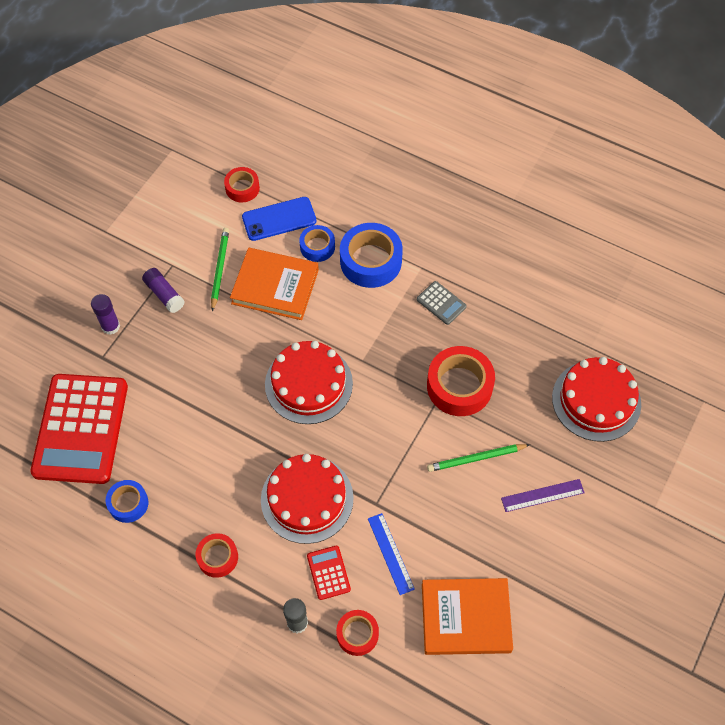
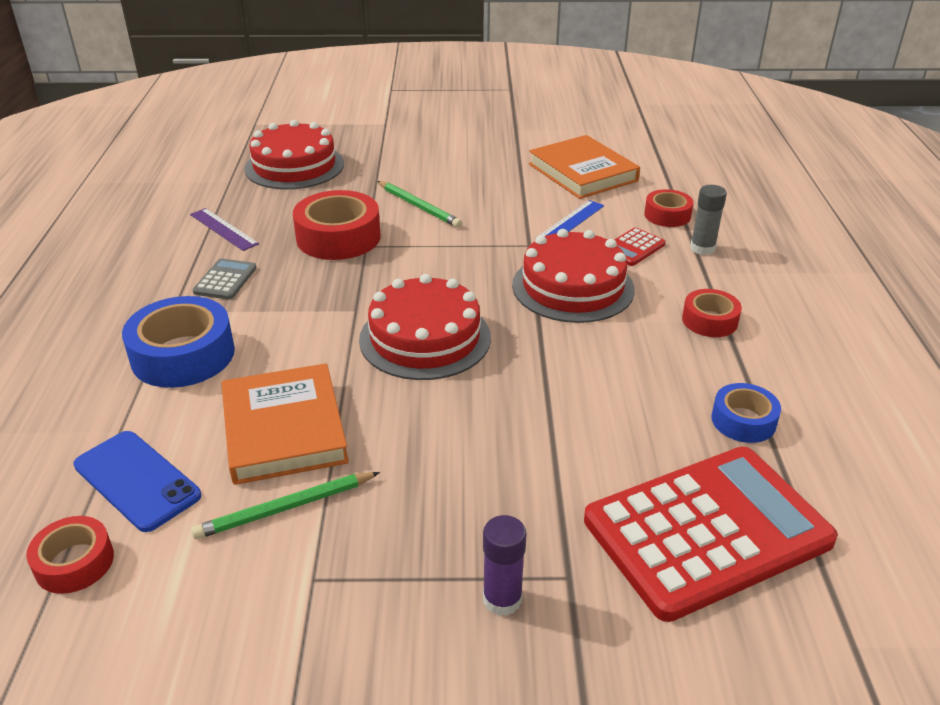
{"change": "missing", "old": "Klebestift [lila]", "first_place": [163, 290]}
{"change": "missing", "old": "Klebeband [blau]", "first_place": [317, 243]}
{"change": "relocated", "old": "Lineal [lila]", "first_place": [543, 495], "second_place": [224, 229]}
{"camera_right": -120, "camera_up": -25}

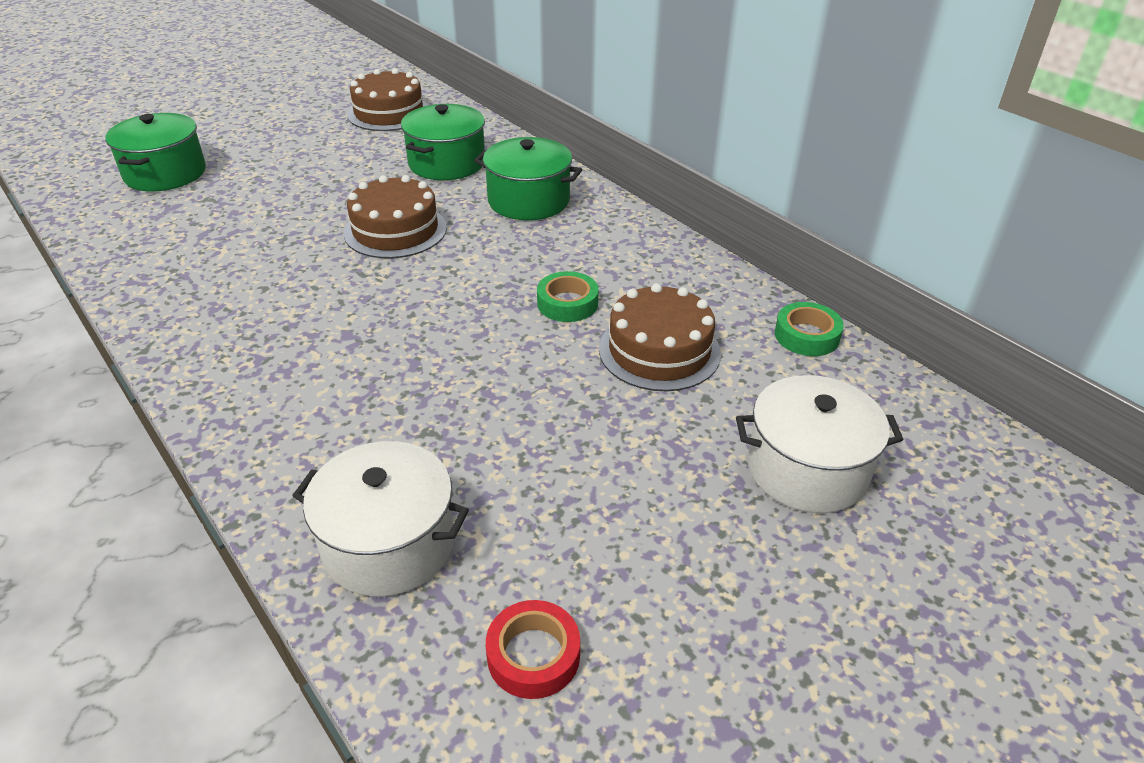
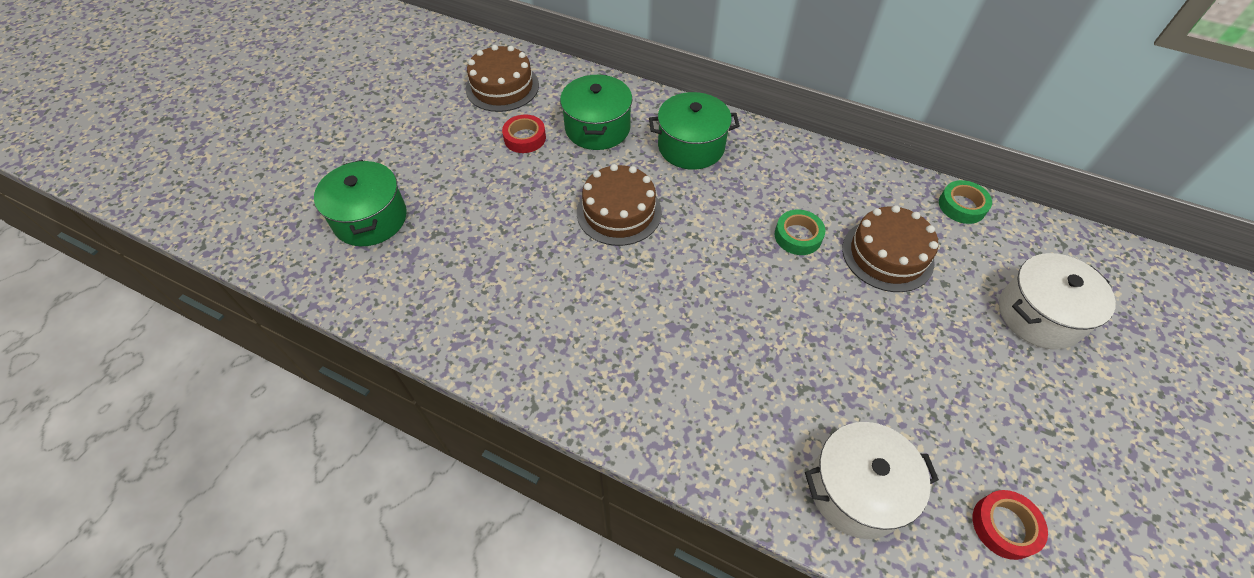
{"change": "appeared", "new": "Klebeband [rot]", "second_place": [524, 134]}
{"camera_right": -25, "camera_up": 15}

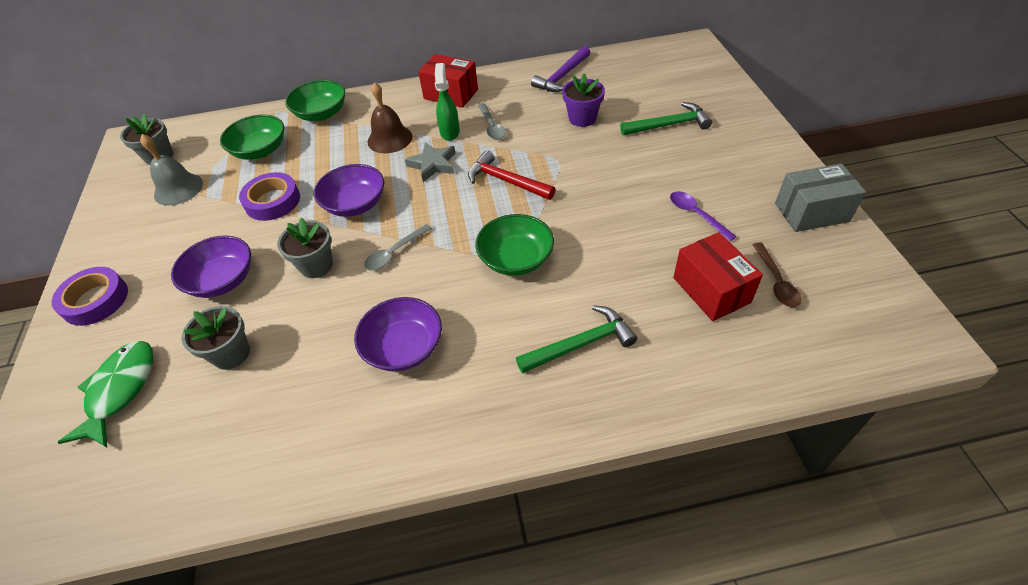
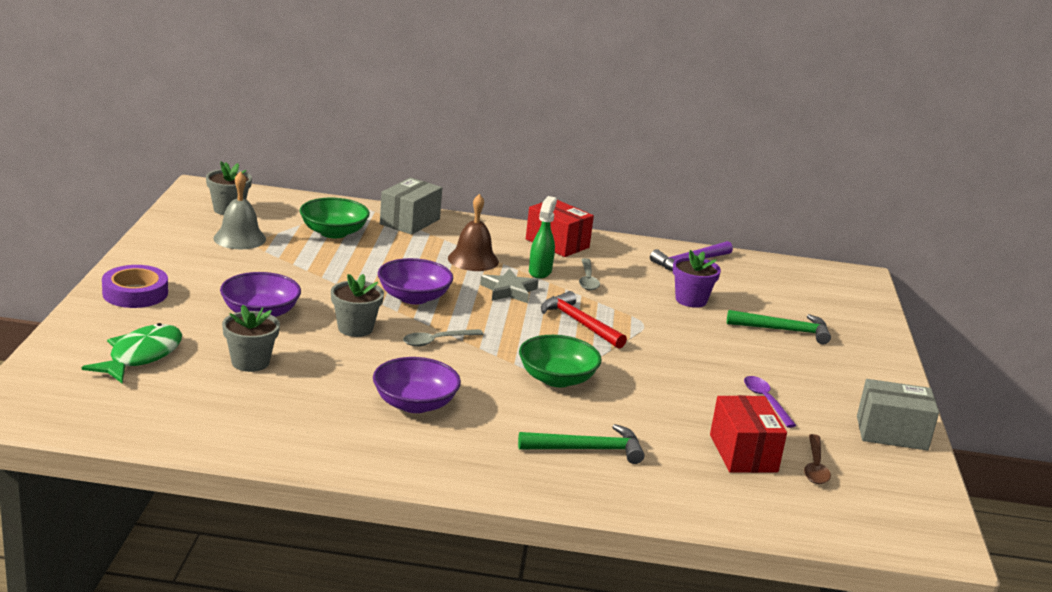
{"change": "missing", "old": "Klebeband [lila]", "first_place": [269, 196]}
{"change": "exchanged", "old": "Schüssel [grün]", "new": "Schachtel [grau]", "first_place": [315, 100], "second_place": [411, 206]}
{"camera_right": 10, "camera_up": -25}

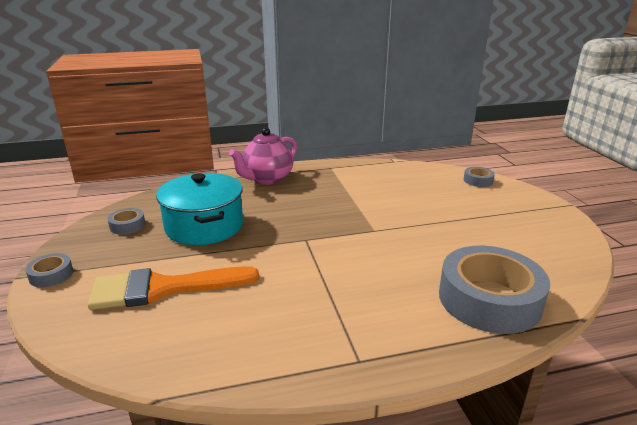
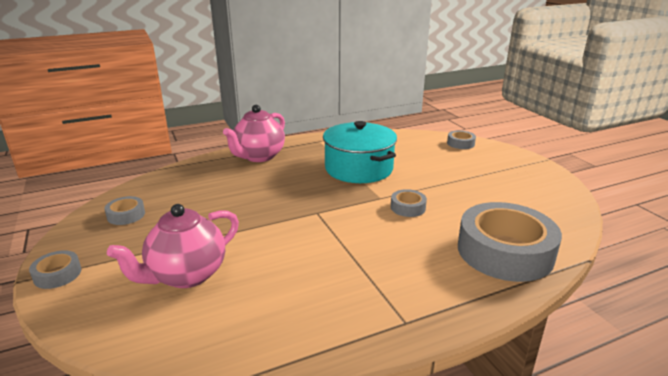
{"change": "exchanged", "old": "Pinsel [orange]", "new": "Teekanne [rosa]", "first_place": [173, 288], "second_place": [173, 246]}
{"change": "relocated", "old": "Kochtopf [türkis]", "first_place": [199, 209], "second_place": [360, 152]}
{"change": "appeared", "new": "Klebeband [grau]", "second_place": [409, 203]}
{"camera_right": -10, "camera_up": 0}

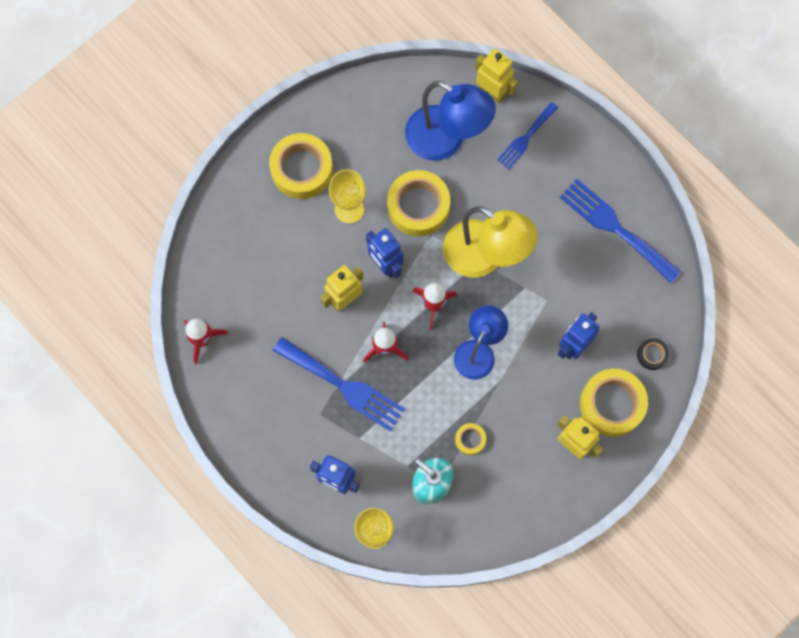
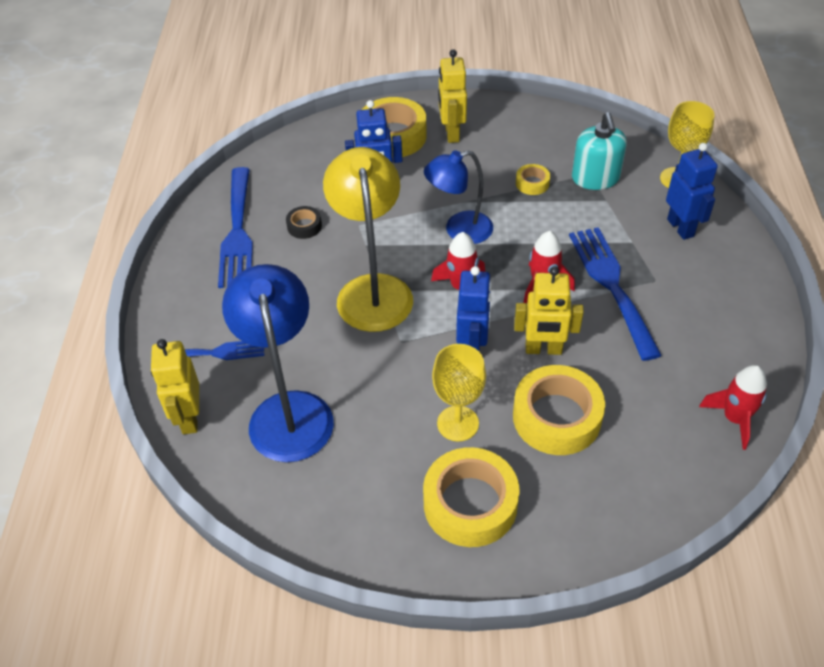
{"change": "relocated", "old": "Klebeband [gelb]", "first_place": [418, 203], "second_place": [559, 410]}
{"change": "relocated", "old": "Klebeband [schwarz]", "first_place": [653, 354], "second_place": [304, 222]}
{"camera_right": -135, "camera_up": -25}

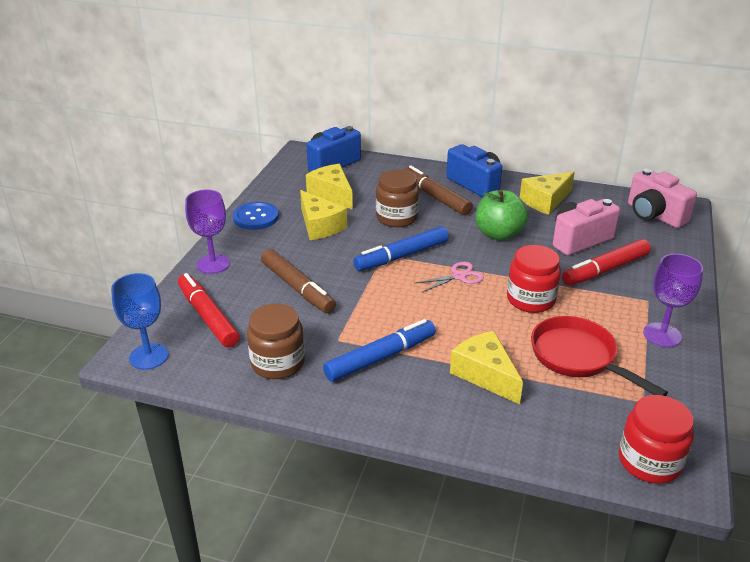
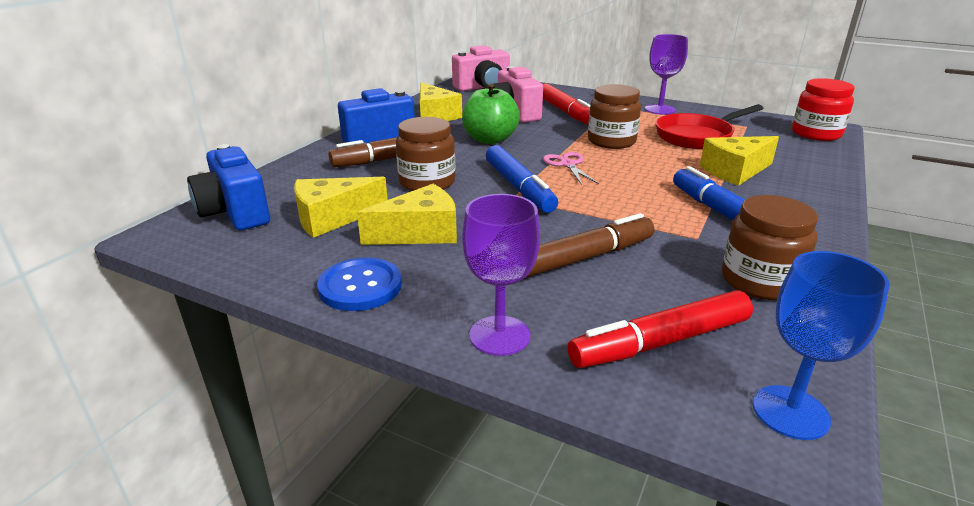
{"change": "colour", "old": "Einmachglas [rot]", "new": "Einmachglas [braun]", "first_place": [534, 279], "second_place": [614, 116]}
{"camera_right": -80, "camera_up": -5}

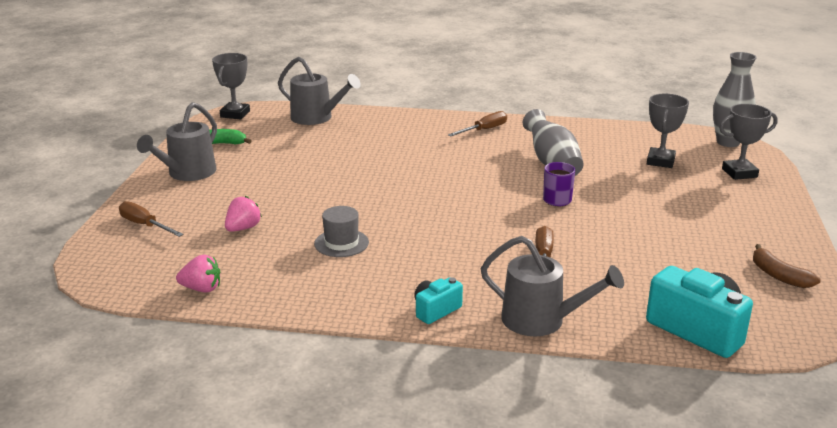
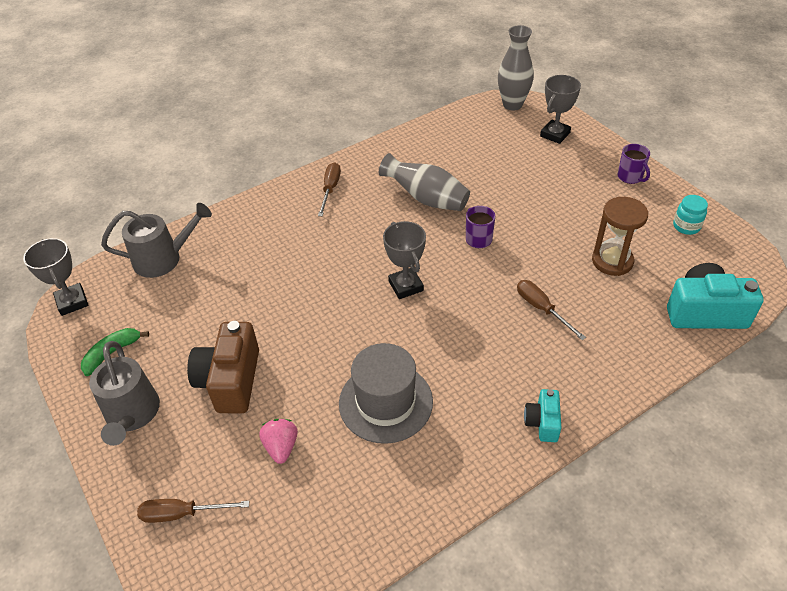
{"change": "missing", "old": "Erdbeere [rosa]", "first_place": [198, 274]}
{"change": "size", "old": "Hut [grau]", "first_place": [341, 231], "second_place": [386, 393], "factor": 1.67}
{"change": "missing", "old": "Gießkanne [grau]", "first_place": [552, 286]}
{"change": "relocated", "old": "Pokal [grau]", "first_place": [668, 131], "second_place": [404, 260]}
{"change": "exchanged", "old": "Banane [braun]", "new": "Einmachglas [türkis]", "first_place": [787, 266], "second_place": [690, 215]}
{"change": "appeared", "new": "Kamera [braun]", "second_place": [223, 367]}
{"change": "appeared", "new": "Sanduhr [braun]", "second_place": [620, 236]}
{"change": "appeared", "new": "Tasse [lila]", "second_place": [633, 164]}
{"camera_right": -40, "camera_up": 20}

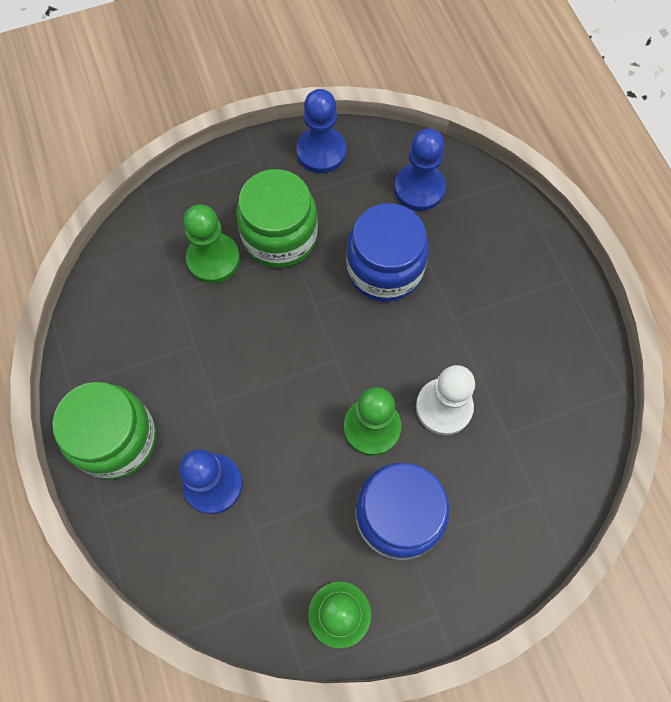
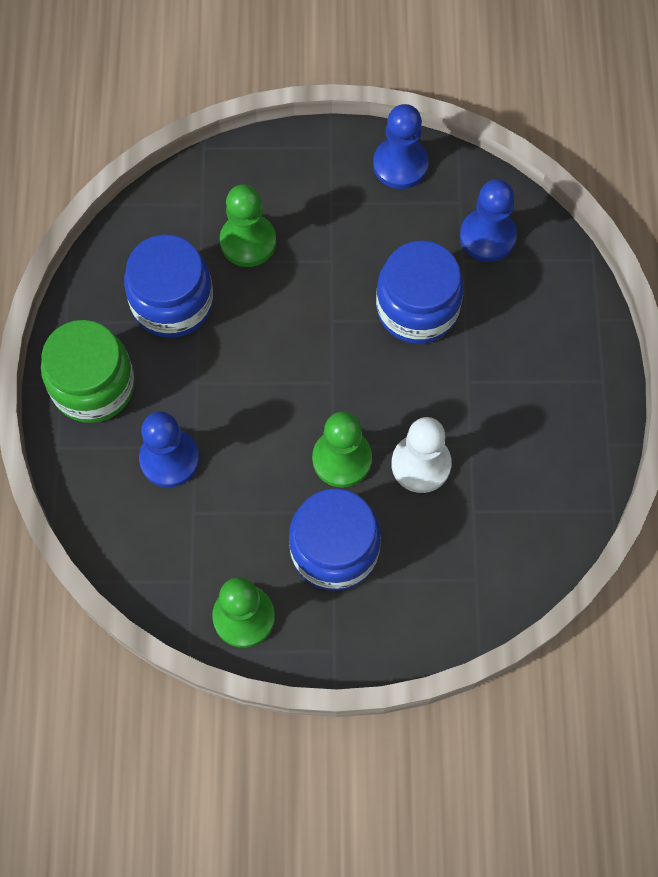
{"change": "missing", "old": "Einmachglas [grün]", "first_place": [277, 218]}
{"change": "appeared", "new": "Einmachglas [blau]", "second_place": [168, 286]}
{"camera_right": 20, "camera_up": 0}

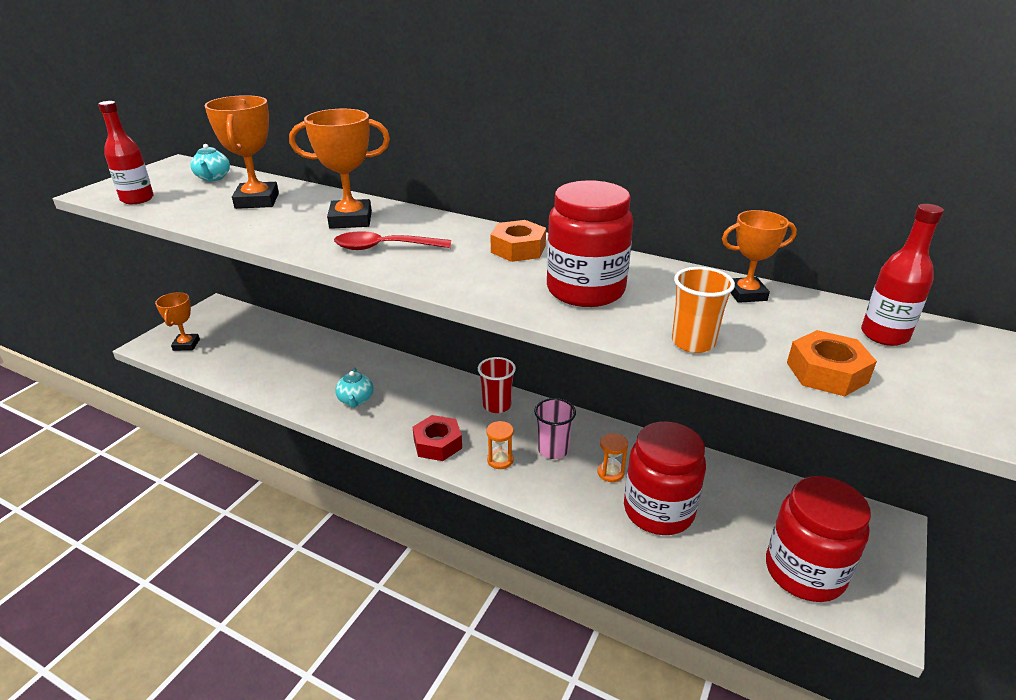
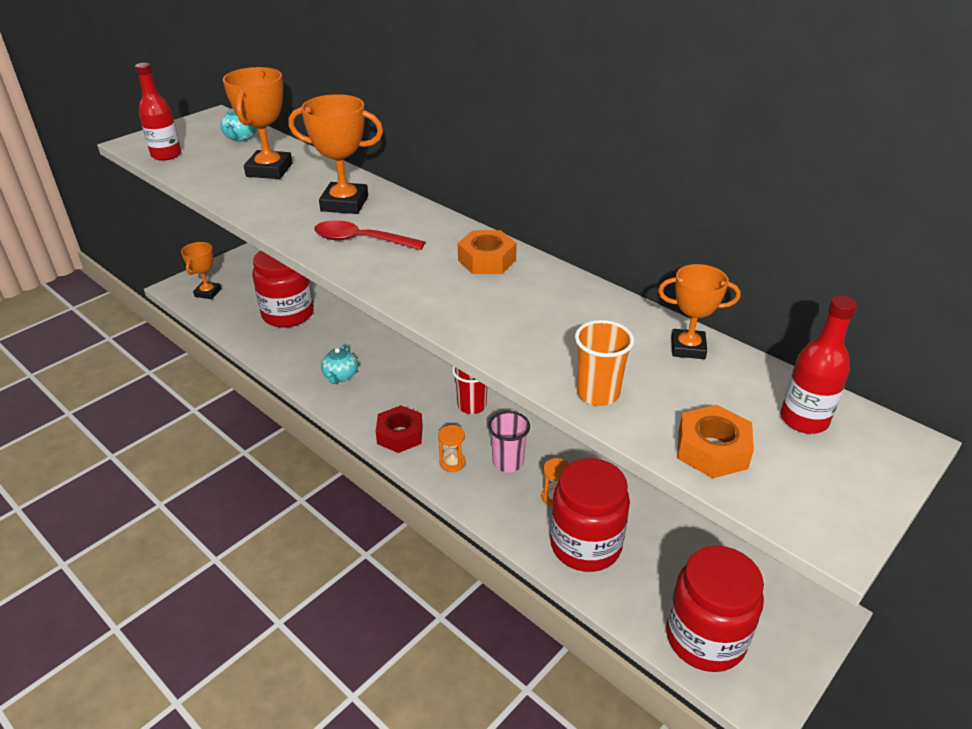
{"change": "relocated", "old": "Einmachglas [rot]", "first_place": [590, 243], "second_place": [283, 289]}
{"camera_right": 15, "camera_up": 5}

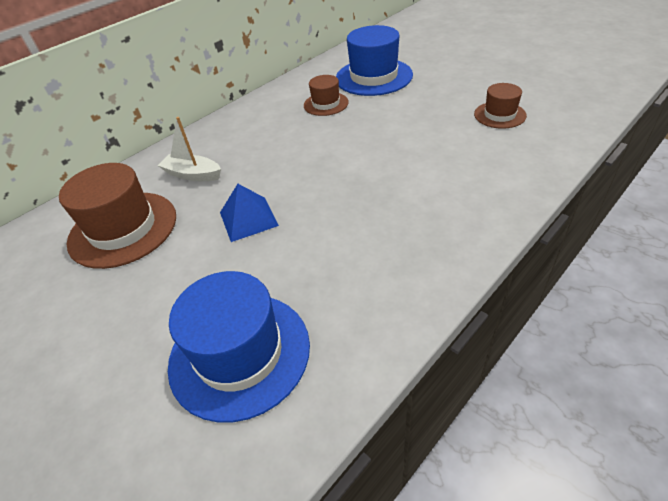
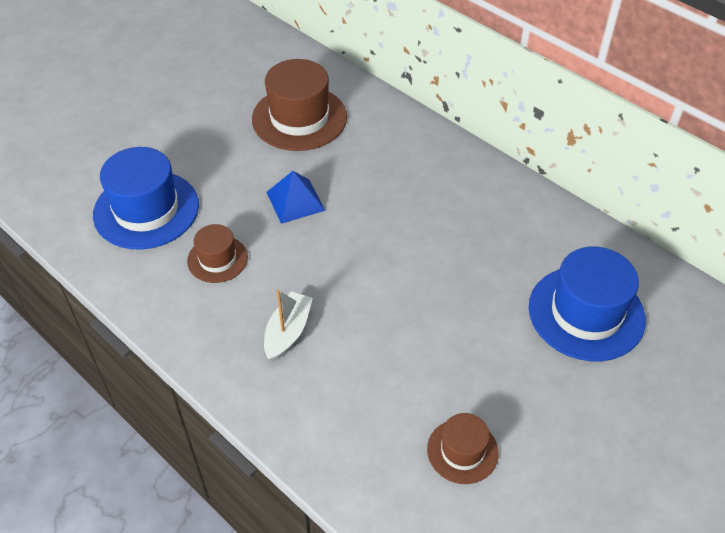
{"change": "relocated", "old": "Boot [weiß]", "first_place": [189, 149], "second_place": [288, 325]}
{"change": "relocated", "old": "Hut [braun]", "first_place": [326, 95], "second_place": [217, 253]}
{"camera_right": 85, "camera_up": 5}

